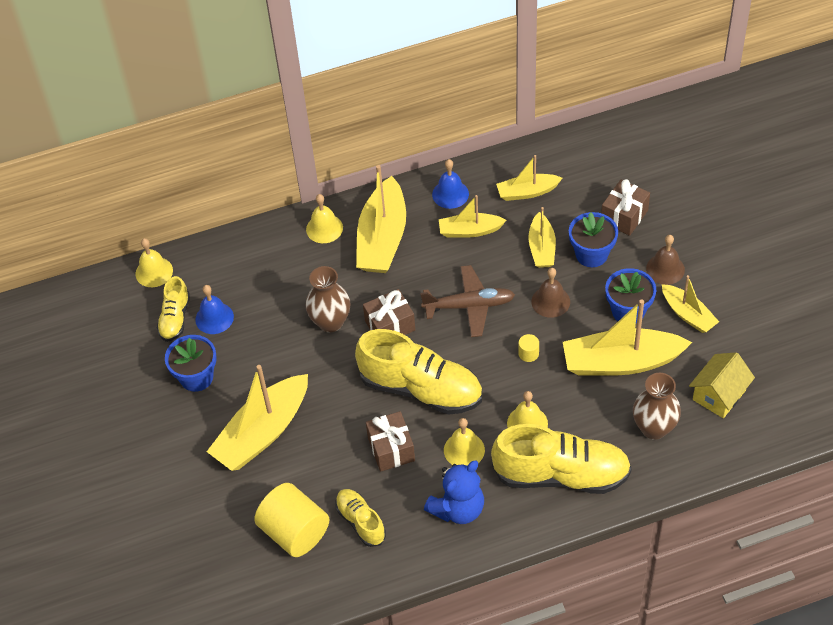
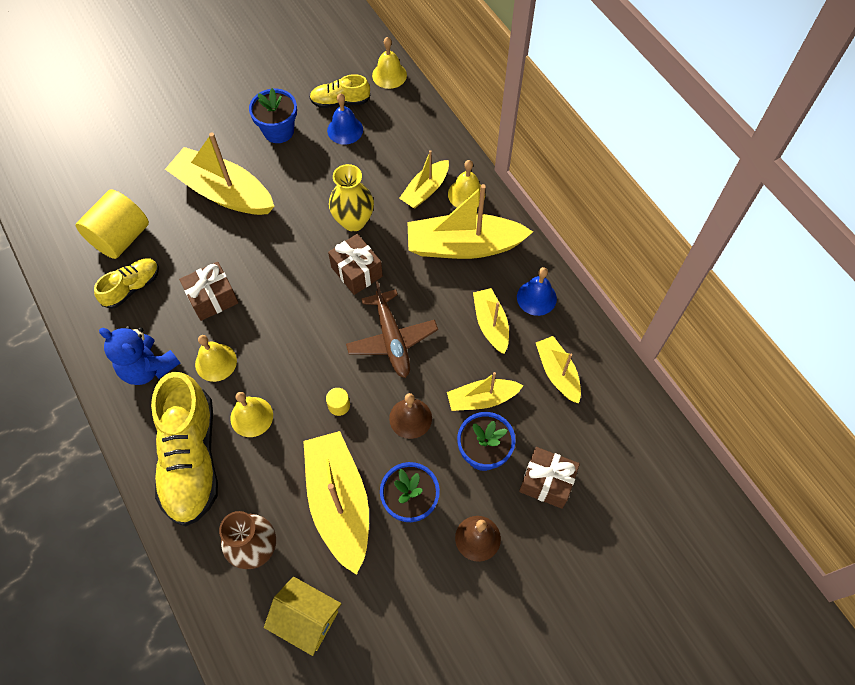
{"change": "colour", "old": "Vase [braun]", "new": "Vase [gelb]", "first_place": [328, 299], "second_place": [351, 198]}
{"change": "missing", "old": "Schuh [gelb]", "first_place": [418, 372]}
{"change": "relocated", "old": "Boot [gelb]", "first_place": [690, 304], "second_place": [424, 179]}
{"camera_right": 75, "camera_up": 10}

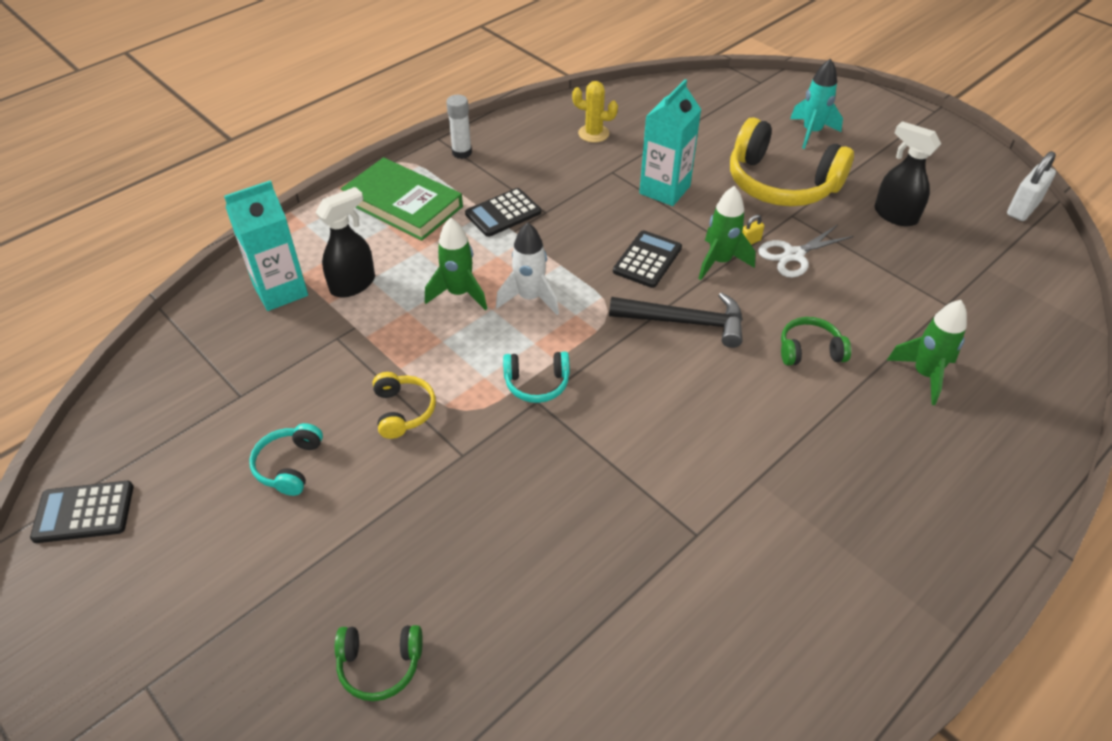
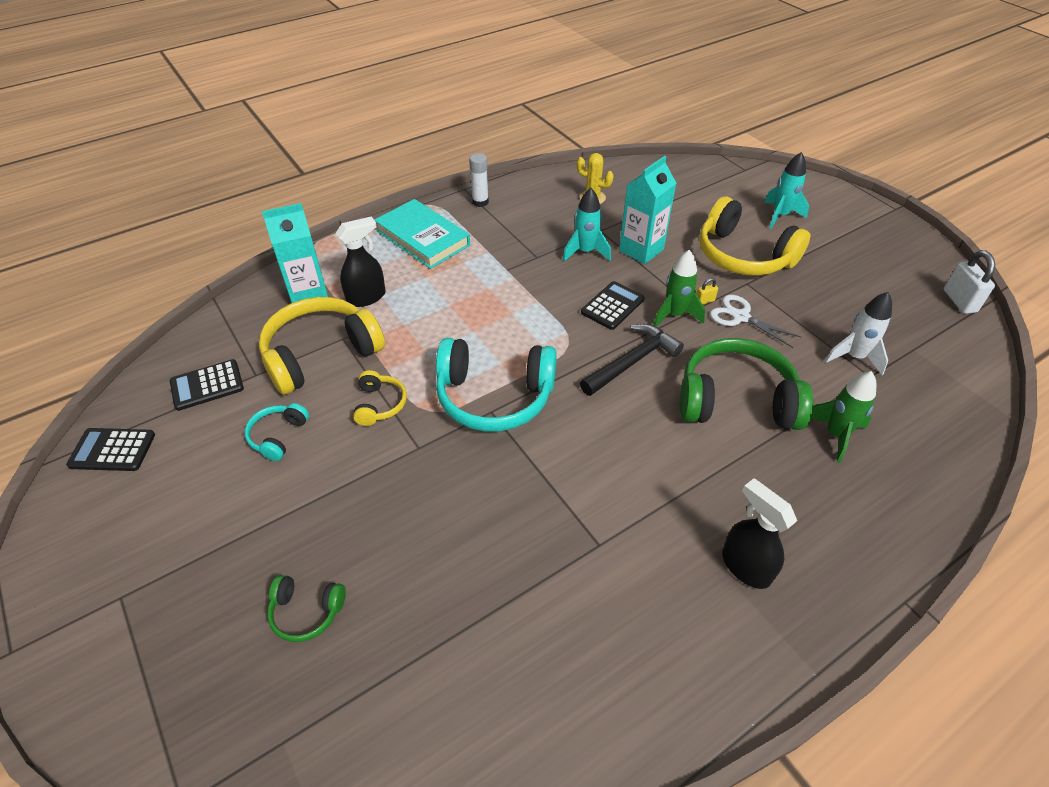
{"change": "colour", "old": "Buch [grün]", "new": "Buch [türkis]", "first_place": [402, 199], "second_place": [422, 234]}
{"change": "missing", "old": "Rakete [grün]", "first_place": [456, 264]}
{"change": "relocated", "old": "Taschenrechner [schwarz]", "first_place": [503, 212], "second_place": [207, 385]}
{"change": "relocated", "old": "Rakete [weiß]", "first_place": [527, 268], "second_place": [858, 333]}
{"change": "size", "old": "Kopfhörer [türkis]", "first_place": [536, 377], "second_place": [496, 385], "factor": 2.09}
{"change": "spun", "old": "Hammer [schwarz]", "first_place": [676, 320], "second_place": [632, 360], "degrees": -60}
{"change": "spun", "old": "Schere [weiß]", "first_place": [806, 251], "second_place": [755, 321], "degrees": 60}
{"change": "size", "old": "Kopfhörer [grün]", "first_place": [816, 341], "second_place": [746, 384], "factor": 2.09}
{"change": "relocated", "old": "Sprühflasche [schwarz]", "first_place": [908, 173], "second_place": [759, 534]}
{"change": "spun", "old": "Vorhängeschloss [weiß]", "first_place": [1031, 186], "second_place": [969, 282], "degrees": -60}
{"change": "appeared", "new": "Kopfhörer [gelb]", "second_place": [322, 346]}
{"change": "appeared", "new": "Rakete [türkis]", "second_place": [587, 225]}
{"camera_right": 10, "camera_up": 0}

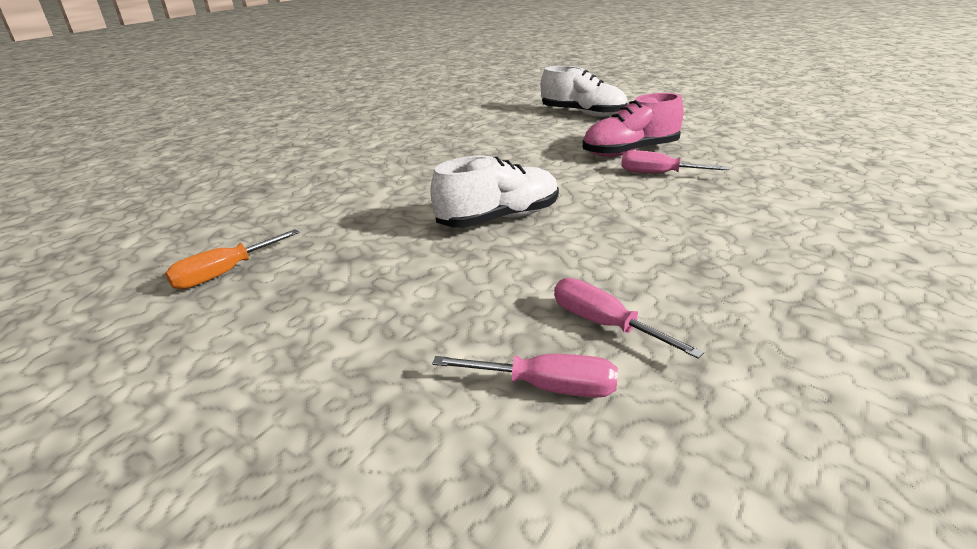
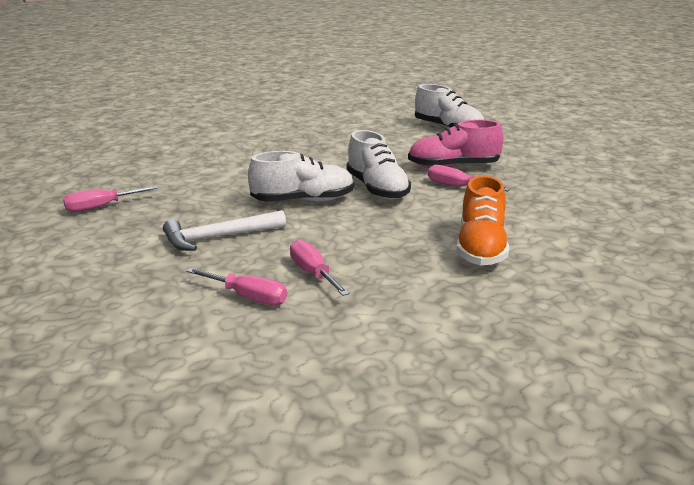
{"change": "colour", "old": "Schraubenzieher [orange]", "new": "Schraubenzieher [rosa]", "first_place": [232, 259], "second_place": [110, 199]}
{"change": "appeared", "new": "Hammer [weiß]", "second_place": [224, 230]}
{"change": "appeared", "new": "Schuh [weiß]", "second_place": [378, 165]}
{"change": "appeared", "new": "Schuh [orange]", "second_place": [482, 220]}
{"camera_right": 15, "camera_up": -5}

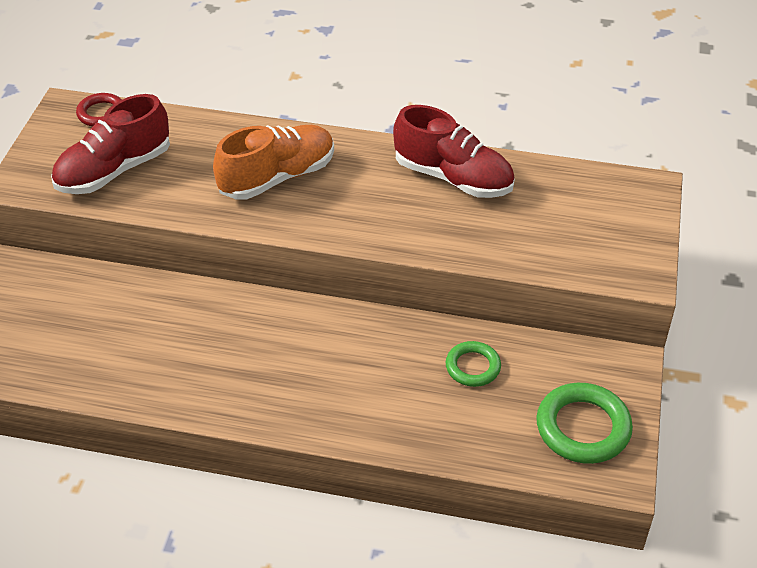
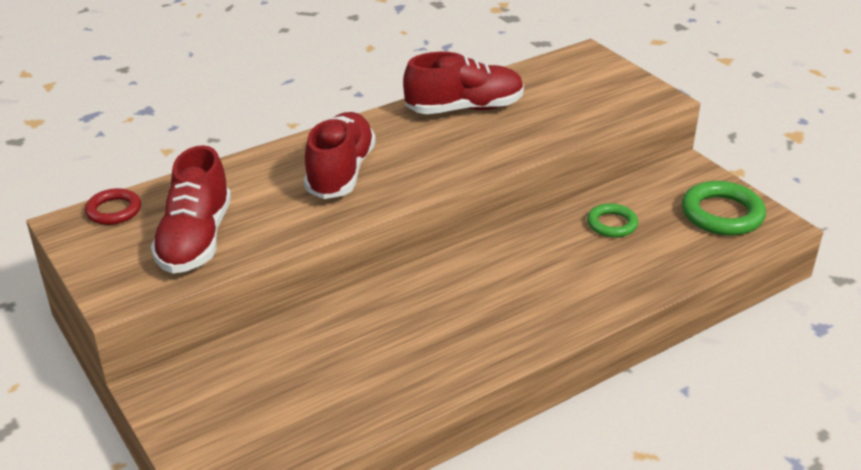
{"change": "colour", "old": "Schuh [orange]", "new": "Schuh [rot]", "first_place": [273, 162], "second_place": [340, 155]}
{"camera_right": -45, "camera_up": -10}

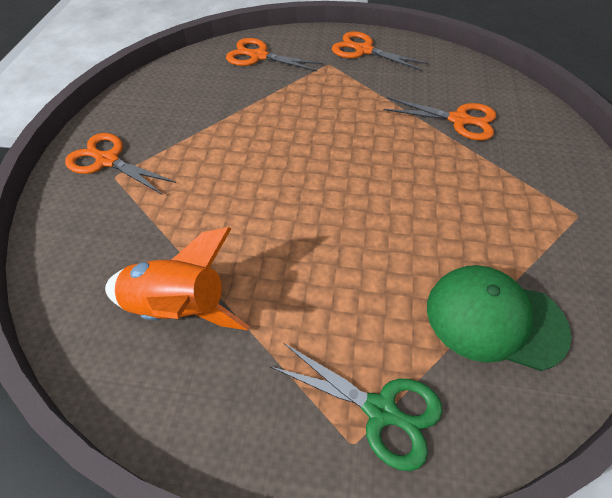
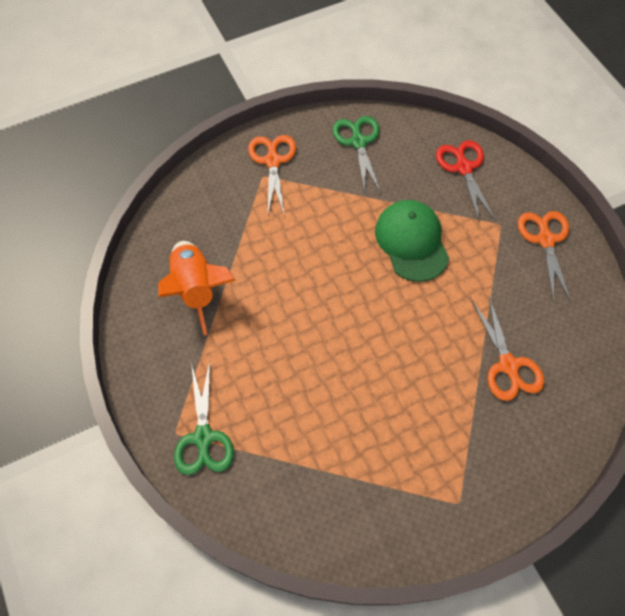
{"change": "colour", "old": "Schere [orange]", "new": "Schere [rot]", "first_place": [274, 54], "second_place": [465, 181]}
{"change": "relocated", "old": "Kappe [grün]", "first_place": [499, 318], "second_place": [412, 241]}
{"change": "appeared", "new": "Schere [grün]", "second_place": [356, 154]}
{"camera_right": 55, "camera_up": 10}

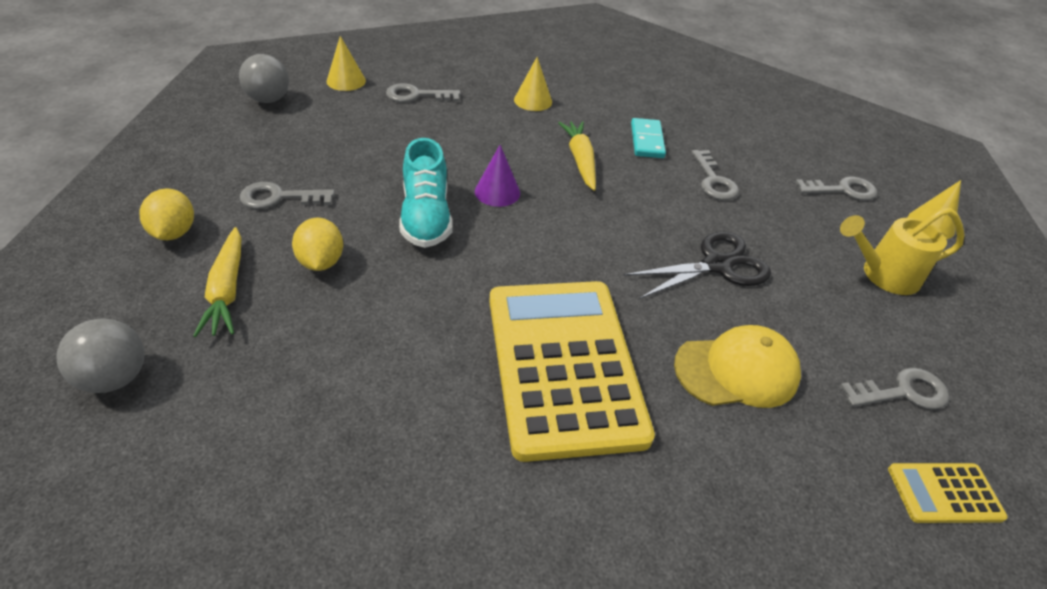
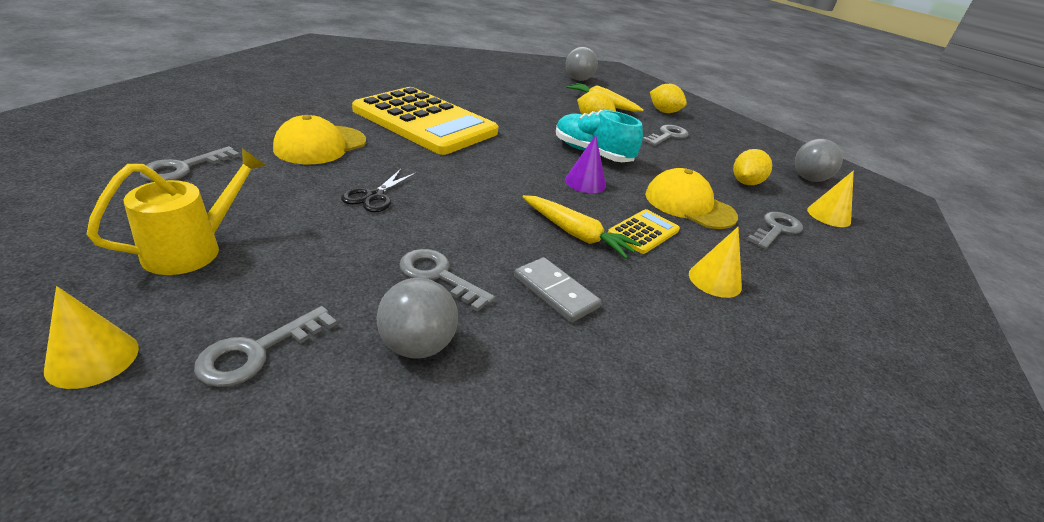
{"change": "size", "old": "Schere [schwarz]", "first_place": [697, 265], "second_place": [379, 190], "factor": 0.65}
{"change": "colour", "old": "Dominostein [türkis]", "new": "Dominostein [grau]", "first_place": [648, 138], "second_place": [557, 290]}
{"change": "relocated", "old": "Taschenrechner [gelb]", "first_place": [948, 493], "second_place": [644, 231]}
{"change": "appeared", "new": "Ball [grau]", "second_place": [417, 318]}
{"change": "appeared", "new": "Kappe [gelb]", "second_place": [691, 198]}
{"change": "appeared", "new": "Zitrone [gelb]", "second_place": [752, 167]}
{"camera_right": 135, "camera_up": -10}

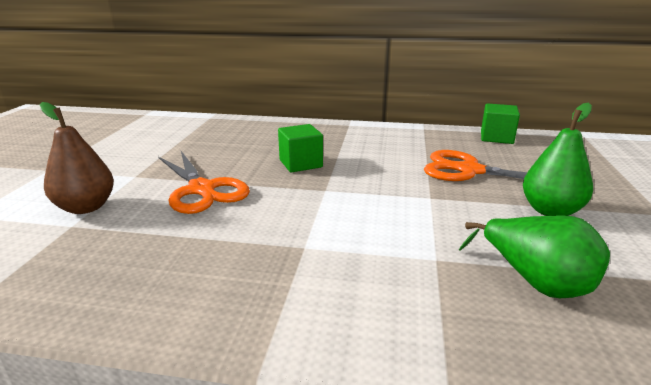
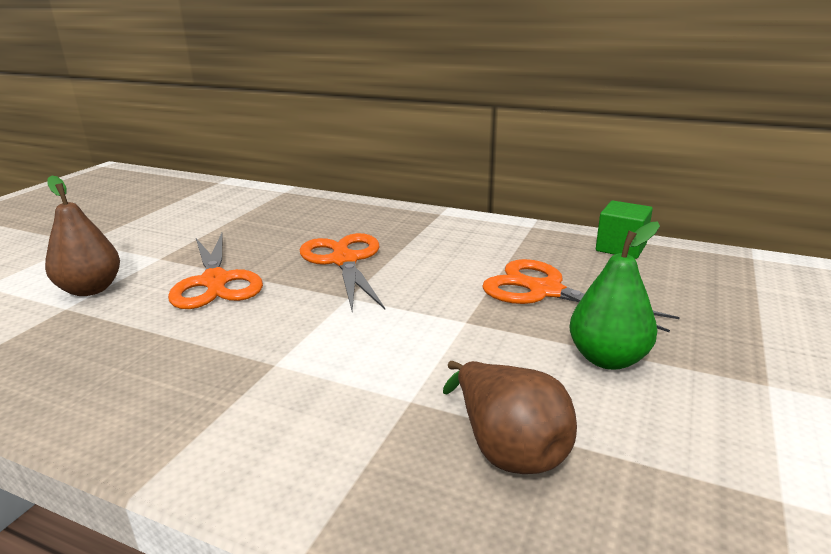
{"change": "exchanged", "old": "Kubus [grün]", "new": "Schere [orange]", "first_place": [300, 148], "second_place": [342, 272]}
{"change": "colour", "old": "Birne [grün]", "new": "Birne [braun]", "first_place": [534, 256], "second_place": [510, 417]}
{"camera_right": 15, "camera_up": 0}

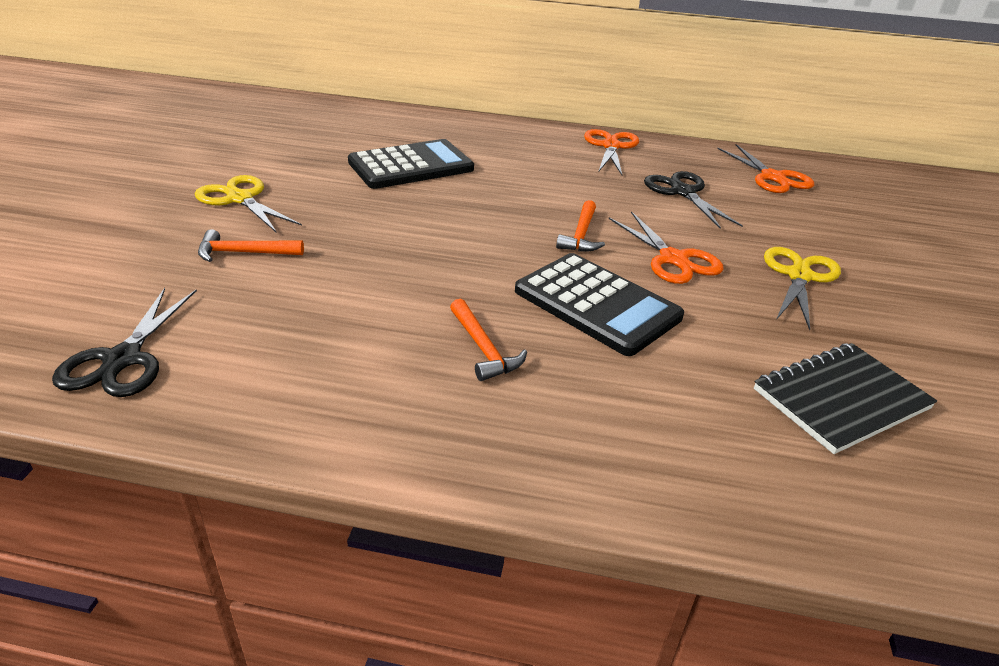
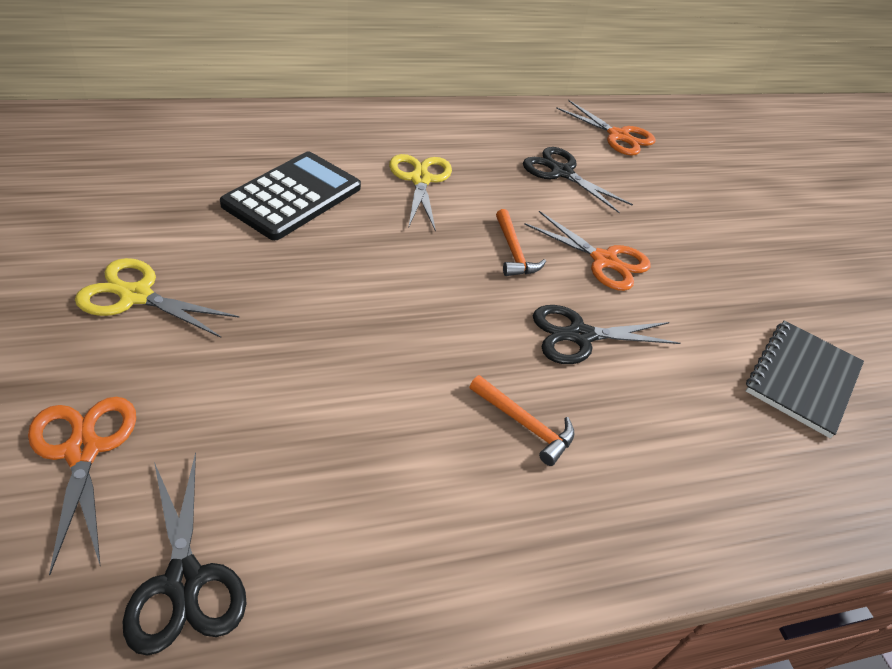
{"change": "missing", "old": "Hammer [orange]", "first_place": [251, 245]}
{"change": "exchanged", "old": "Taschenrechner [schwarz]", "new": "Schere [schwarz]", "first_place": [599, 304], "second_place": [607, 334]}
{"change": "relocated", "old": "Schere [orange]", "first_place": [611, 152], "second_place": [82, 486]}
{"change": "relocated", "old": "Schere [gelb]", "first_place": [802, 288], "second_place": [420, 193]}
{"camera_right": -30, "camera_up": 10}

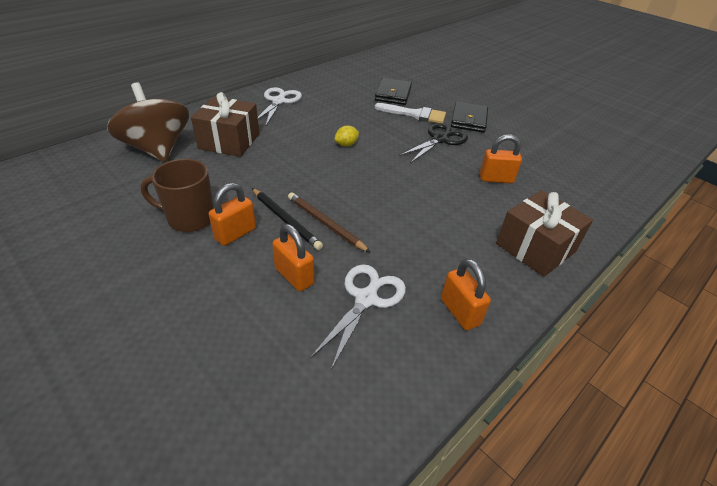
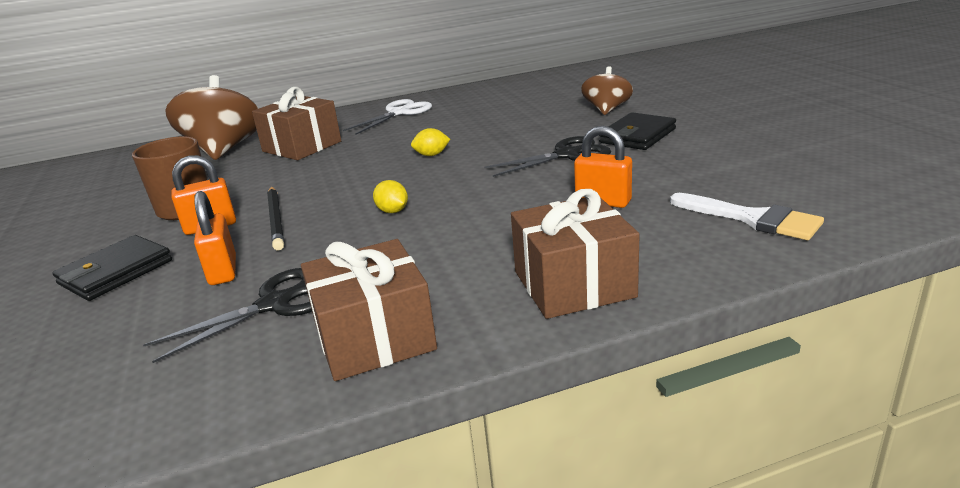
{"change": "missing", "old": "Bleistift [braun]", "first_place": [329, 222]}
{"change": "colour", "old": "Schere [weiß]", "new": "Schere [schwarz]", "first_place": [358, 317], "second_place": [227, 315]}
{"change": "relocated", "old": "Geldbörse [schwarz]", "first_place": [393, 91], "second_place": [112, 268]}
{"change": "relocated", "old": "Pinsel [weiß]", "first_place": [410, 113], "second_place": [747, 216]}
{"change": "exchanged", "old": "Vorhängeschloss [orange]", "new": "Geschenk [braun]", "first_place": [466, 294], "second_place": [369, 310]}
{"change": "appeared", "new": "Zitrone [gelb]", "second_place": [390, 196]}
{"change": "appeared", "new": "Kreisel [braun]", "second_place": [607, 90]}
{"camera_right": 30, "camera_up": -15}

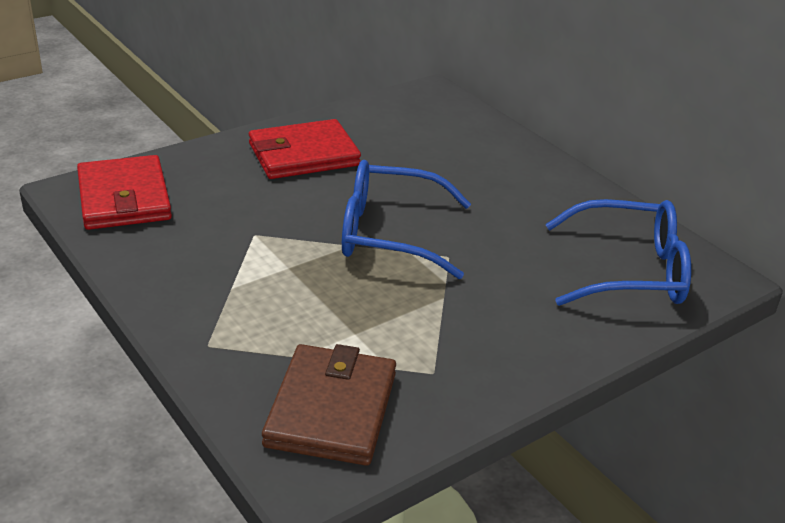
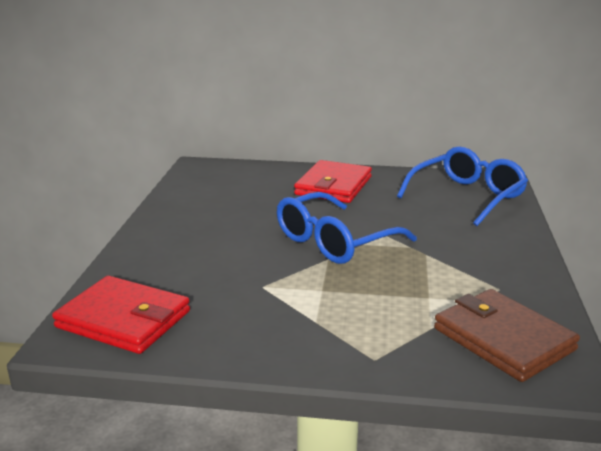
{"change": "relocated", "old": "Geldbörse [rot]", "first_place": [305, 149], "second_place": [333, 181]}
{"camera_right": -45, "camera_up": -10}

